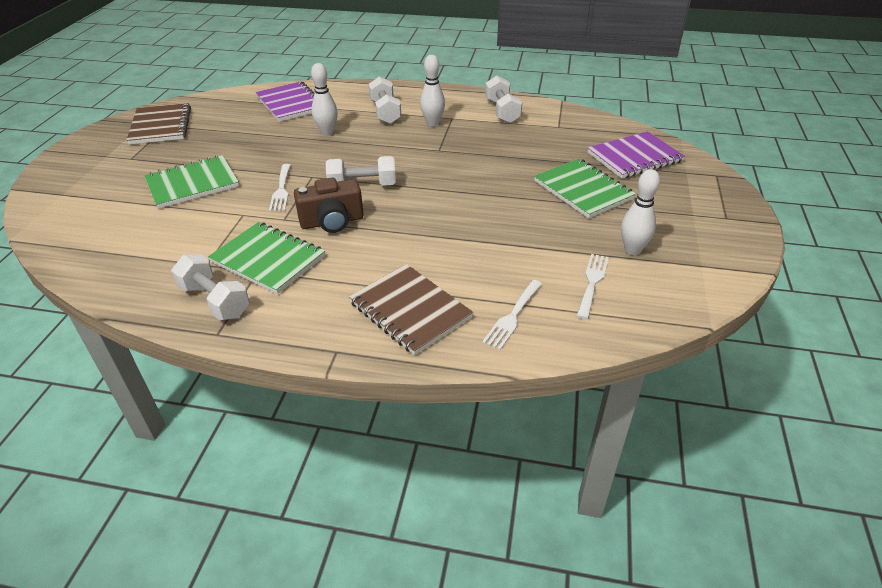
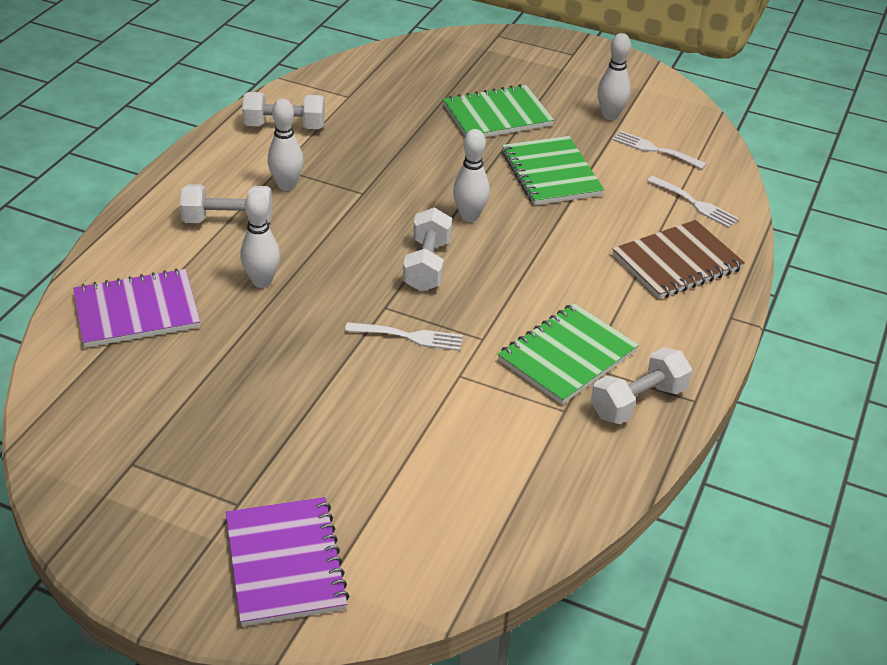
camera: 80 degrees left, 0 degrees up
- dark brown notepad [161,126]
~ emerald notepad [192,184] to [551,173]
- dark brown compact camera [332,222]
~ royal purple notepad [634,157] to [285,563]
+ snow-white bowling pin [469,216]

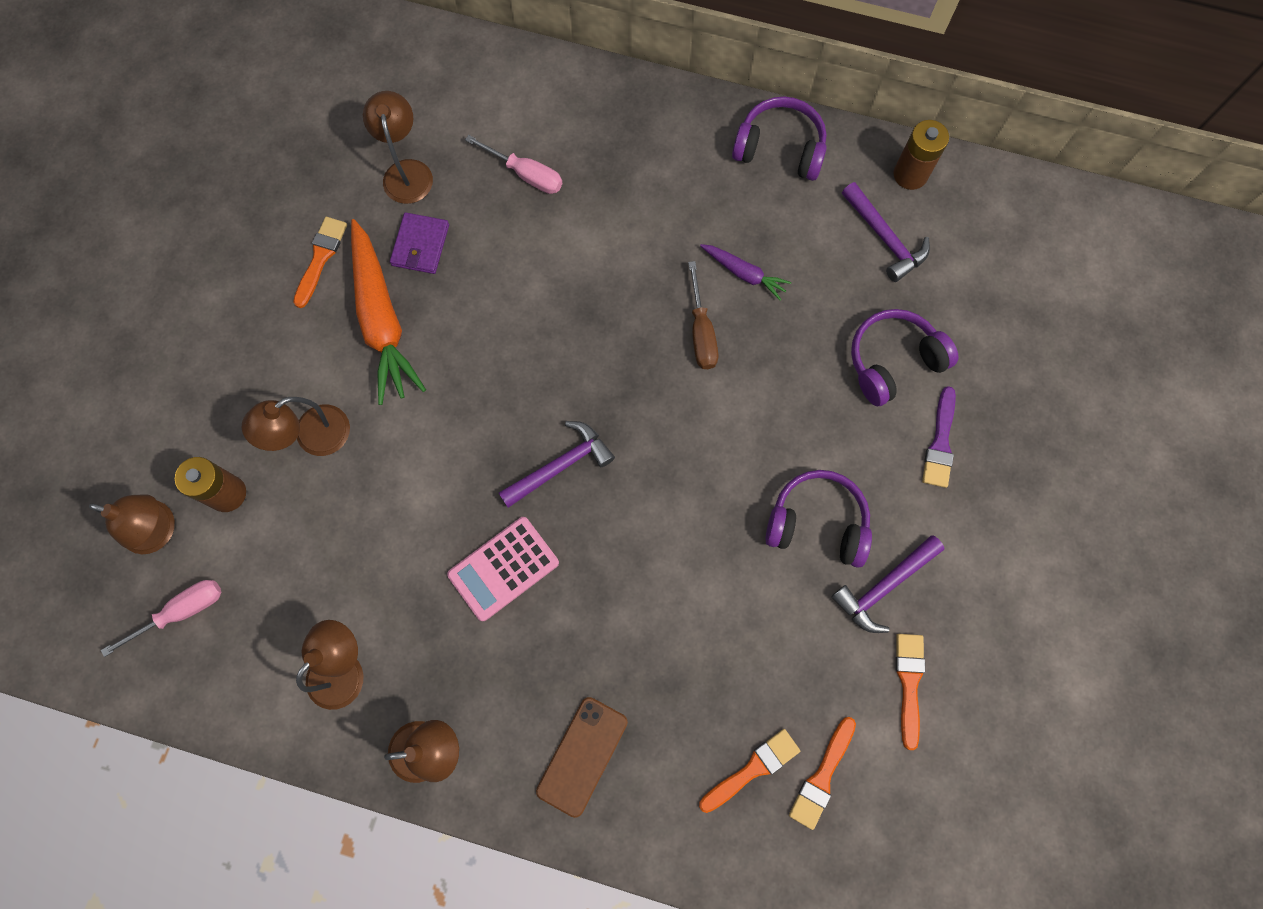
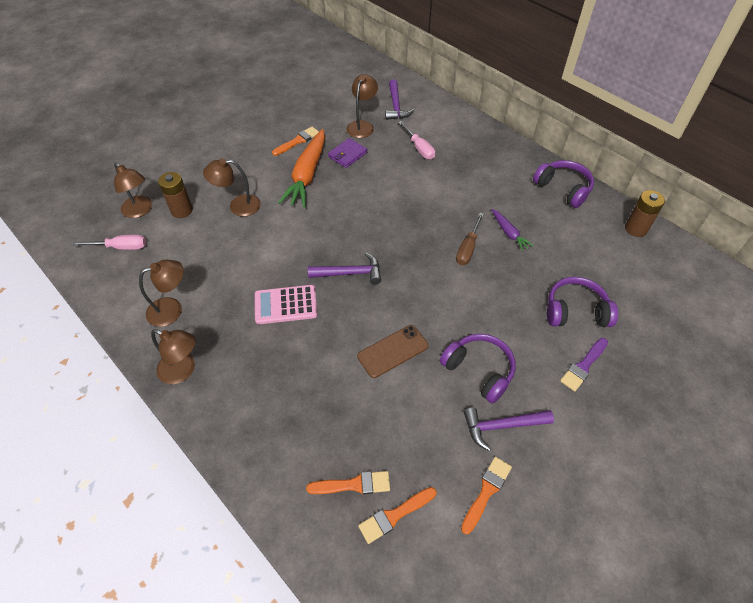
camera: 30 degrees right, 20 degrees down
~ dark brown smartphone [582,756] to [393,351]
~ royal purple carpenter's hammer [884,238] to [396,106]

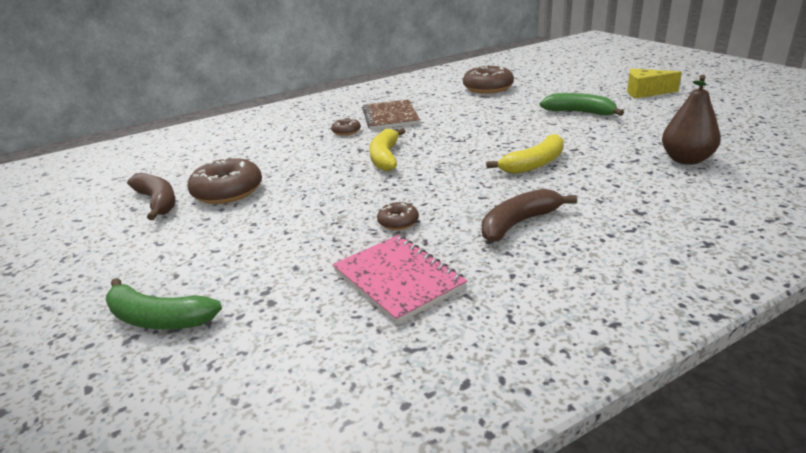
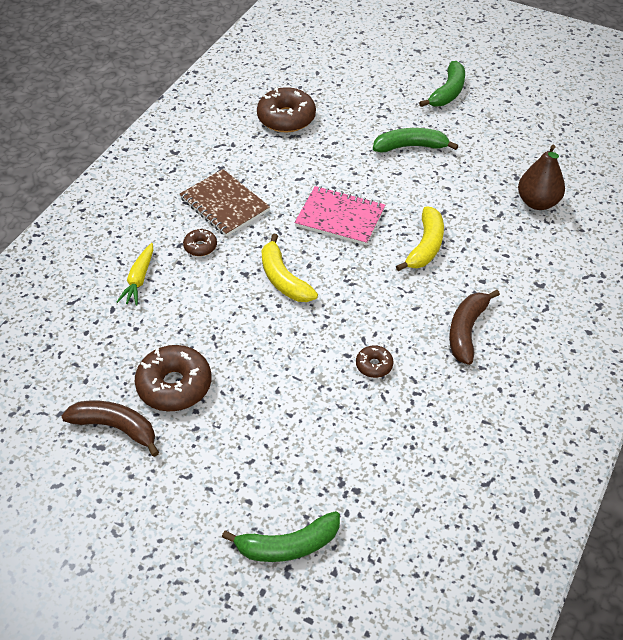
camera: 35 degrees left, 20 degrees up
~ pink notepad [398,279] to [340,217]
~ bright yellow cheese wedge [645,92] to emerald banana fruit [448,92]
+ bright yellow carrot [139,279]

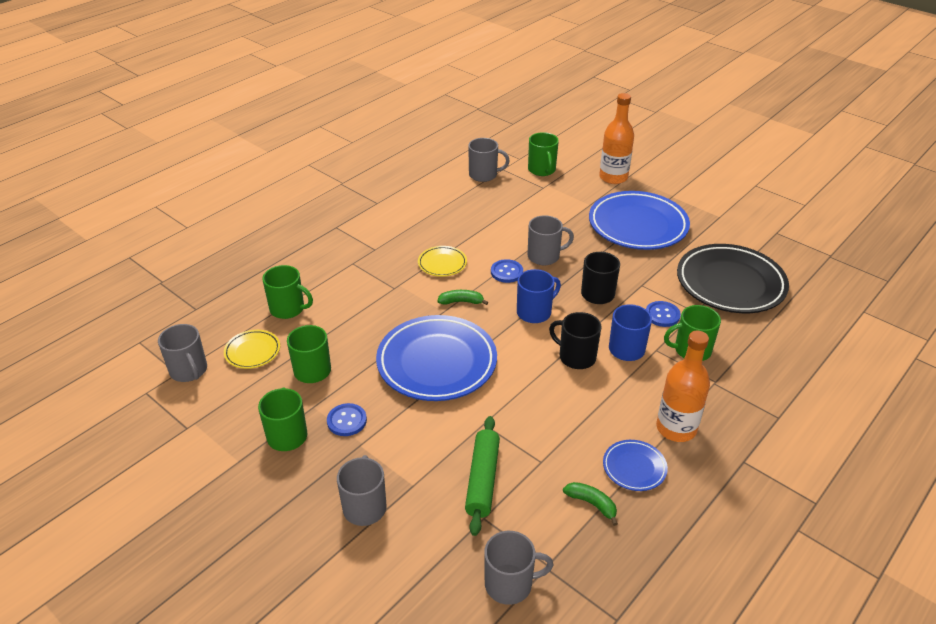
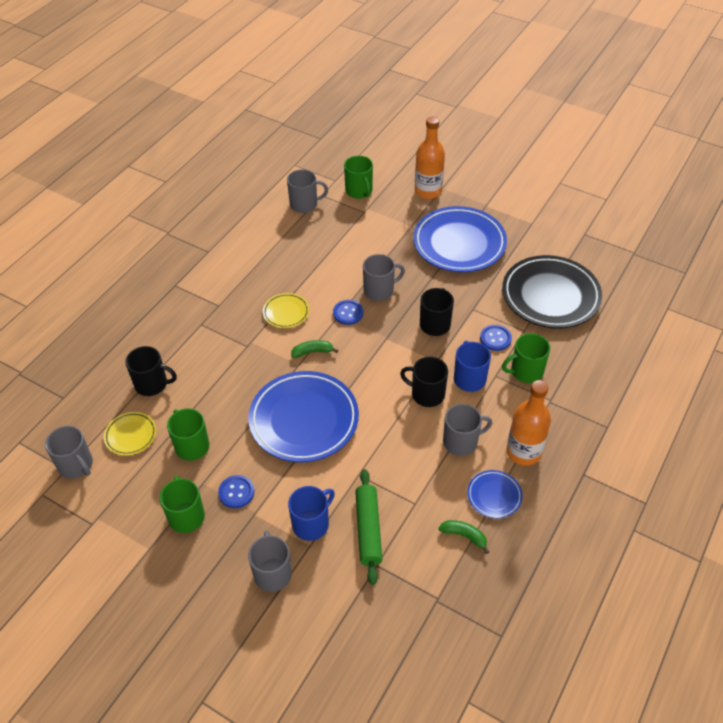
camera: 10 degrees left, 10 degrees up
~ emerald mug [288,309] to jet-black mug [152,384]
~ gray mug [510,584] to [461,442]
~ royal blue mug [535,312] to [311,524]

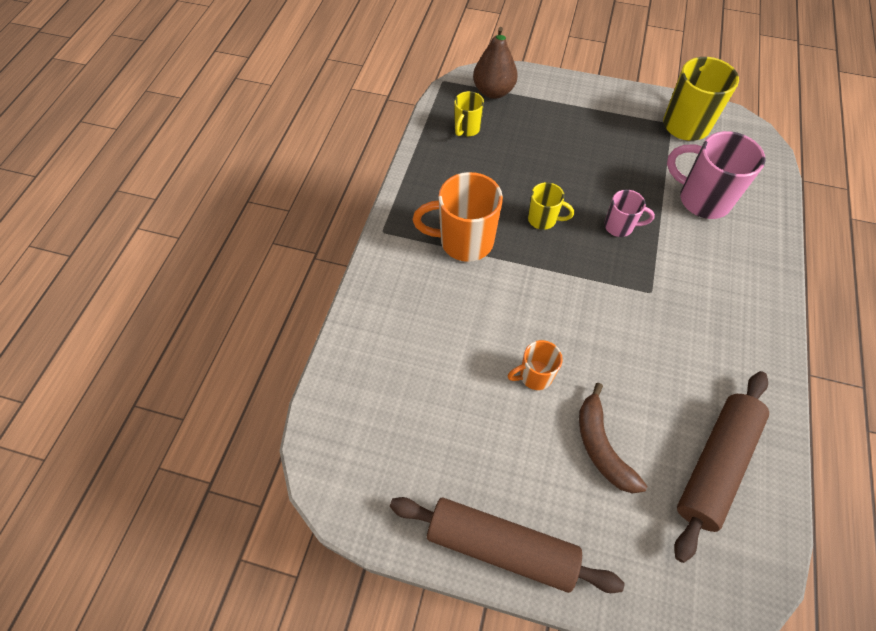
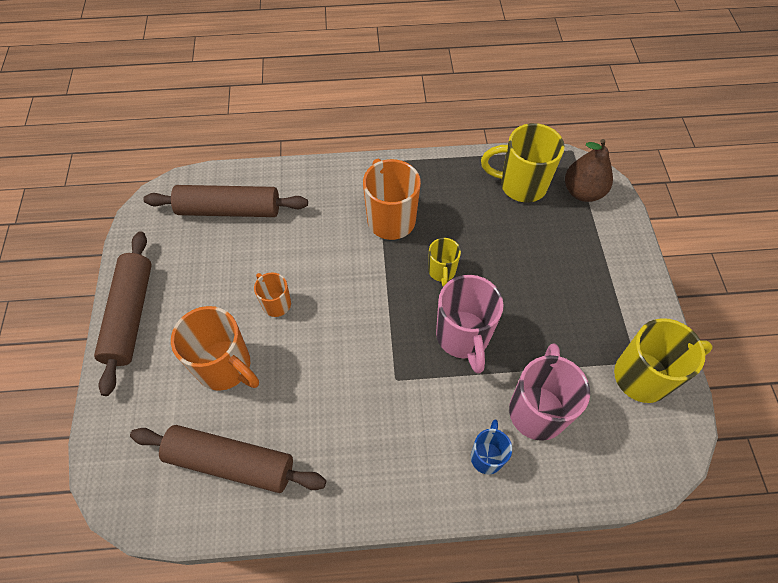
camera: 70 degrees right, 0 degrees up
~ bright yellow mug [467,129] = [521,185] x1.81
~ dark brown banana fruit [601,446] to bright orange mug [225,367]
~ pink mug [620,226] = [463,337] x1.81
+ dark brown dough roller [229,210]
+ royal blue mug [487,456]

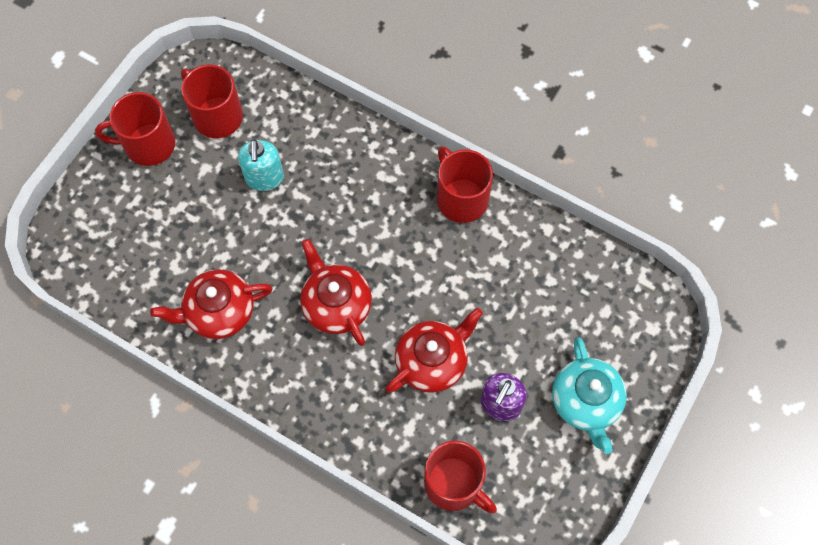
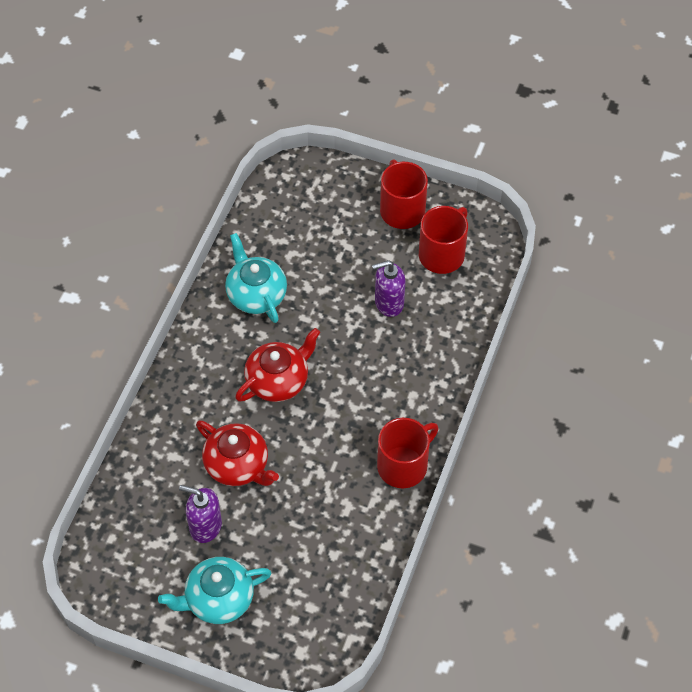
camera: 80 degrees right, 10 degrees down
~ scarlet tea pot [219,312] to turquoise tea pot [256,294]
~ turquoise soap pump [264,178] to royal purple soap pump [388,303]
- scarlet mug [454,484]

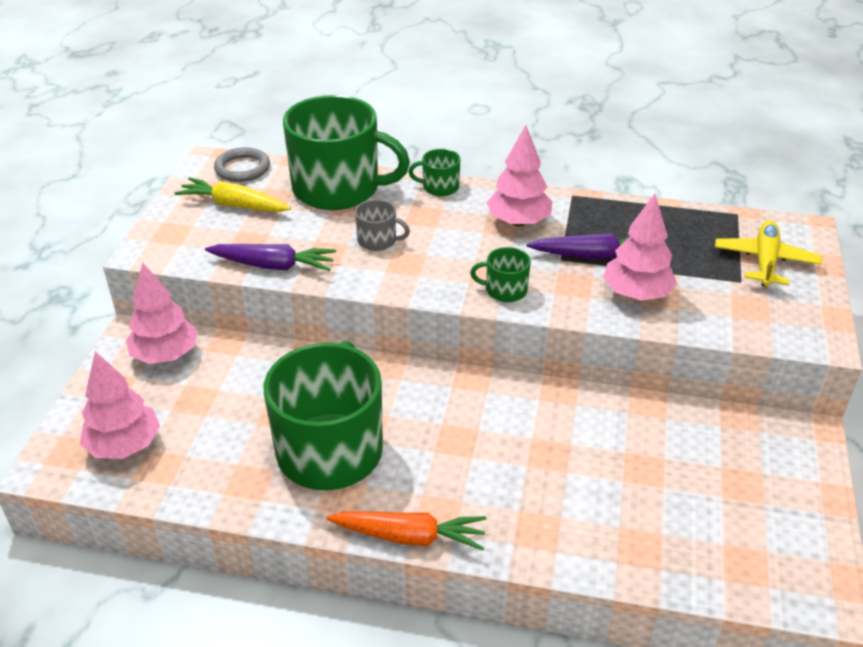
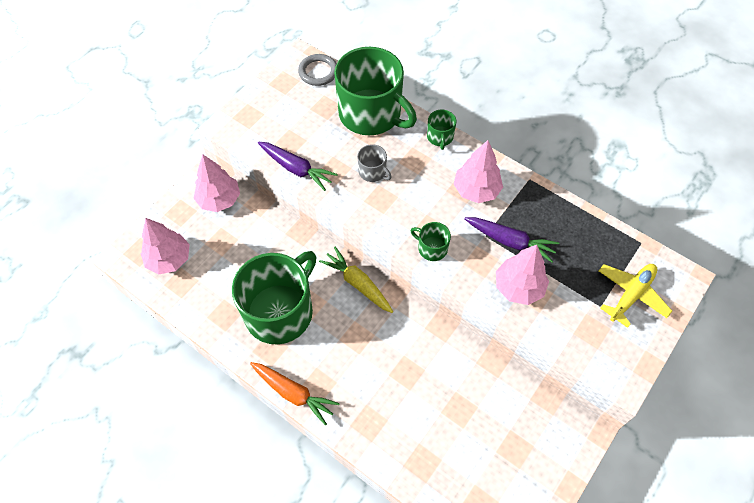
camera: 25 degrees right, 20 degrees up
~ bright yellow carrot [234,205] to [357,284]
~ emerald mug [439,187] = [440,137] 120 degrees counterclockwise

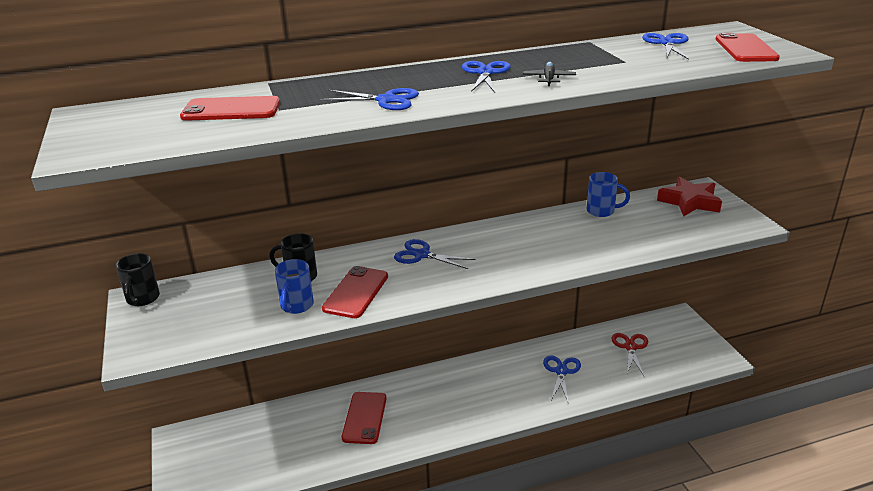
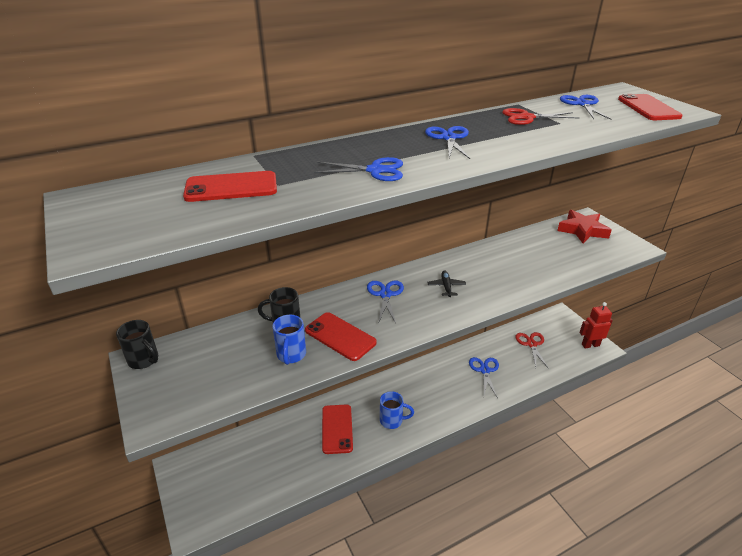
camera: 10 degrees left, 5 degrees up
~ jet-black mug [142,299] = [144,360] 45 degrees counterclockwise
~ scarlet smartphone [356,292] = [340,336] 60 degrees counterclockwise
~ royal blue shears [422,255] = [385,294] 75 degrees clockwise
~ jet-black toy plane [549,79] to [446,286]
~ royal blue mug [602,211] to [392,420]
+ scarlet shears [527,117]
+ scarlet robot [590,345]

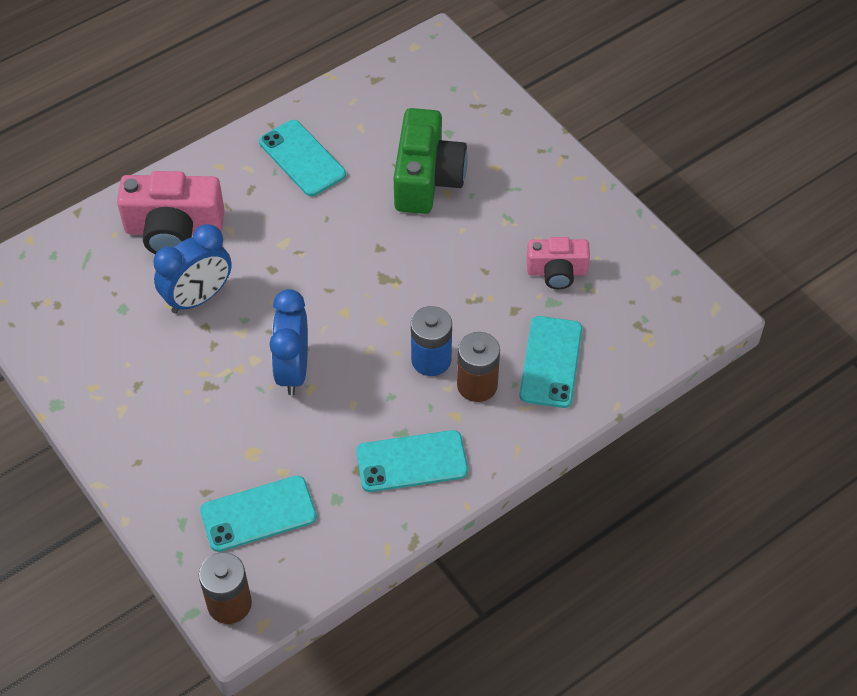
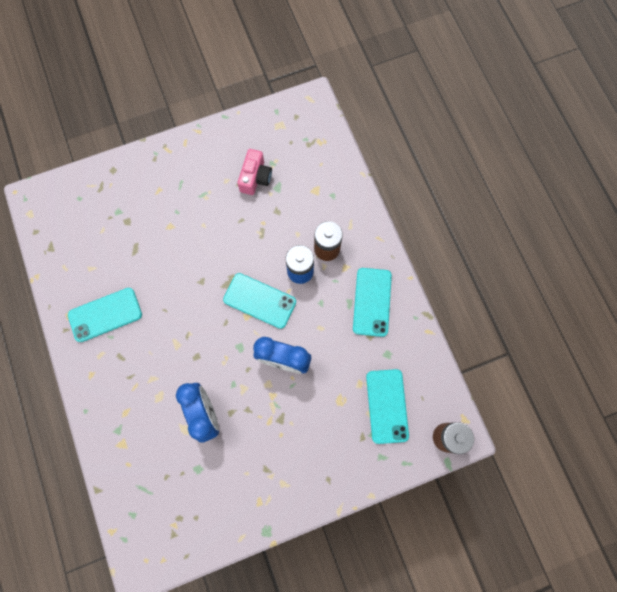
camera: 75 degrees left, 20 degrees up
- pink compact camera [174,229]
- emerald compact camera [427,179]
~ turquoise smartphone [551,362] to [259,300]

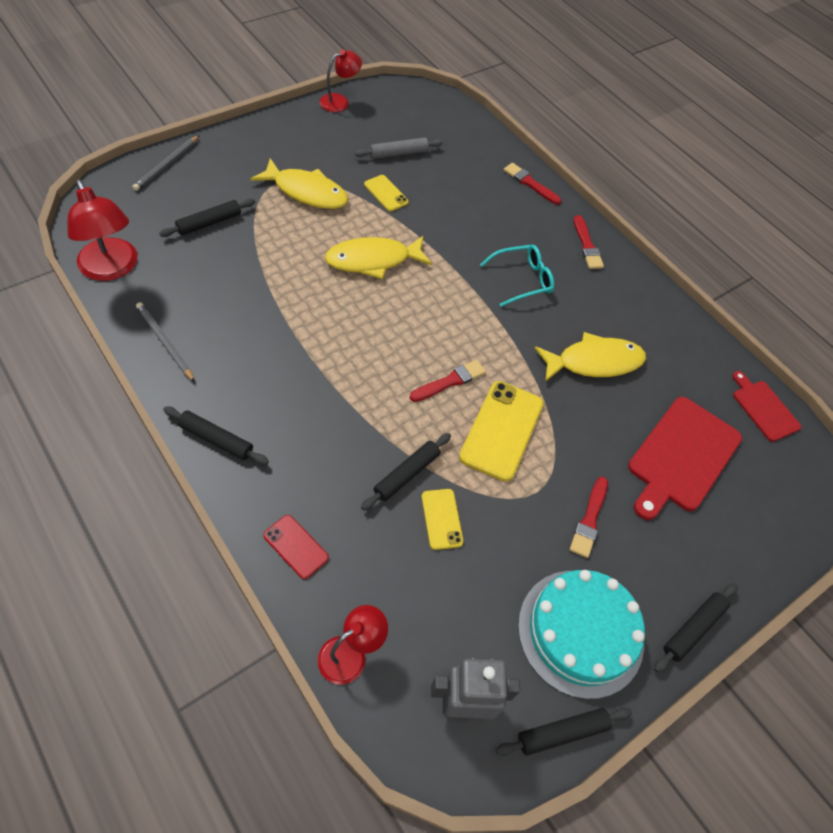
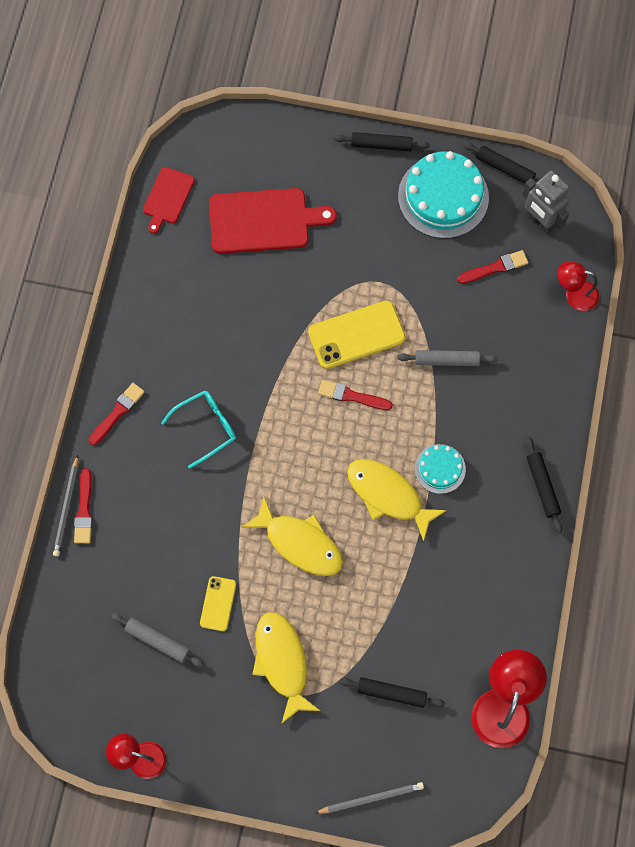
camera: 125 degrees left, 15 degrees up
~ gray wooden pencil [165,342] to [67,508]
- scarlet smartphone [296,546]
~ jet-black dough roller [406,474] to gray dough roller [446,360]
- bright yellow smartphone [441,519]
~ turquoise eyeglasses [522,280] = [206,427] 120 degrees clockwise
~ bright yellow toy fish [594,362] to [388,495]
~ scarlet brush [589,520] to [495,267]
+ turquoise cake [440,469]

